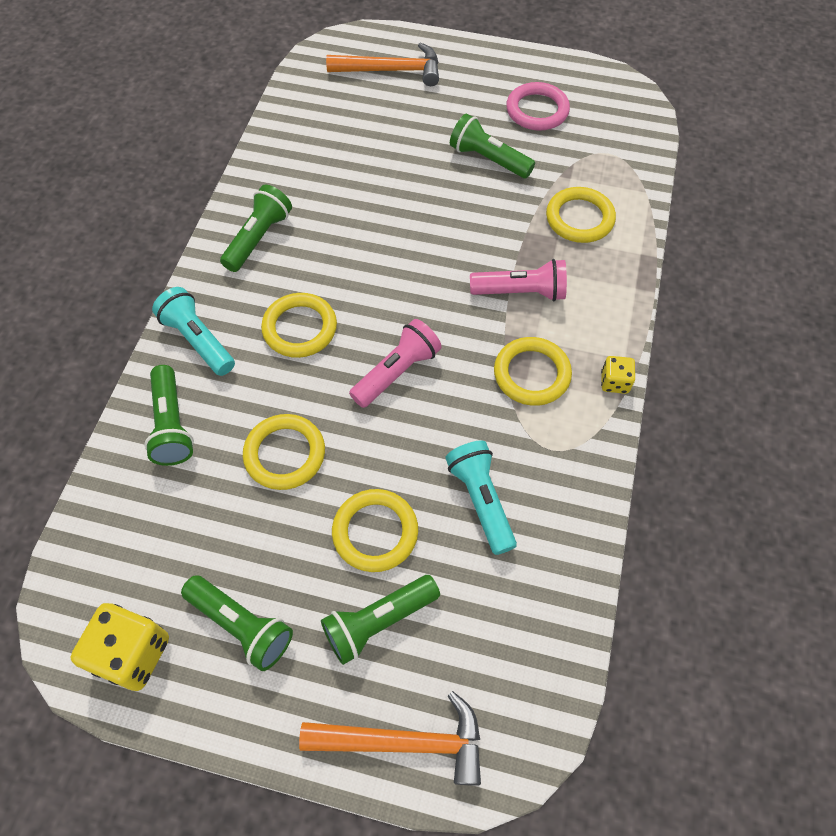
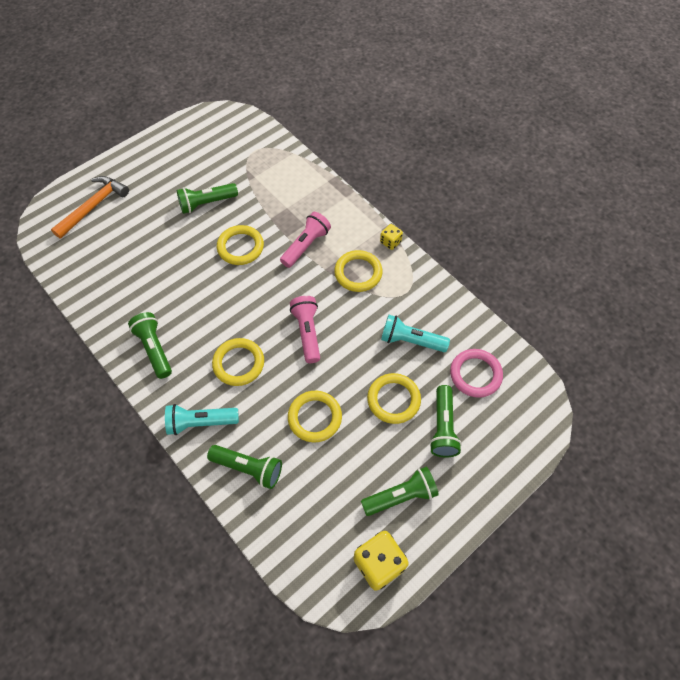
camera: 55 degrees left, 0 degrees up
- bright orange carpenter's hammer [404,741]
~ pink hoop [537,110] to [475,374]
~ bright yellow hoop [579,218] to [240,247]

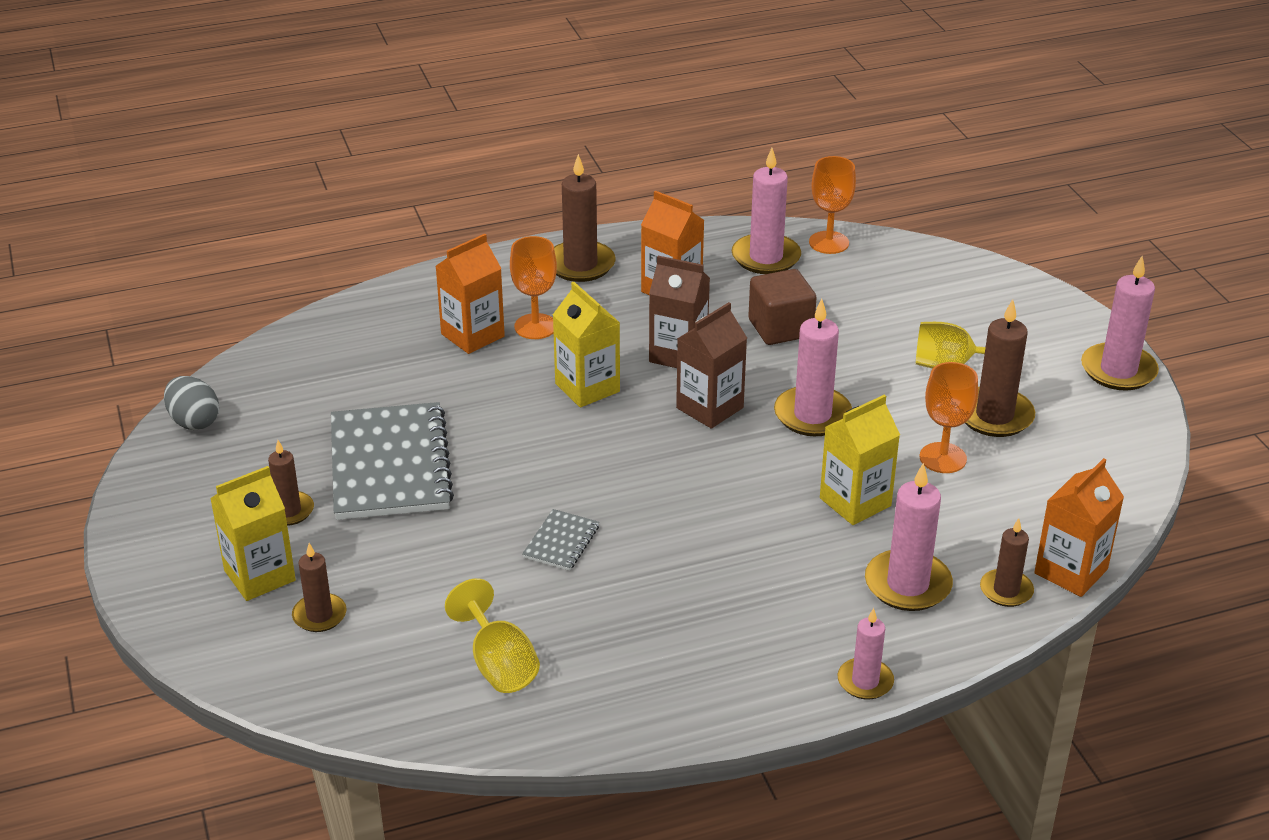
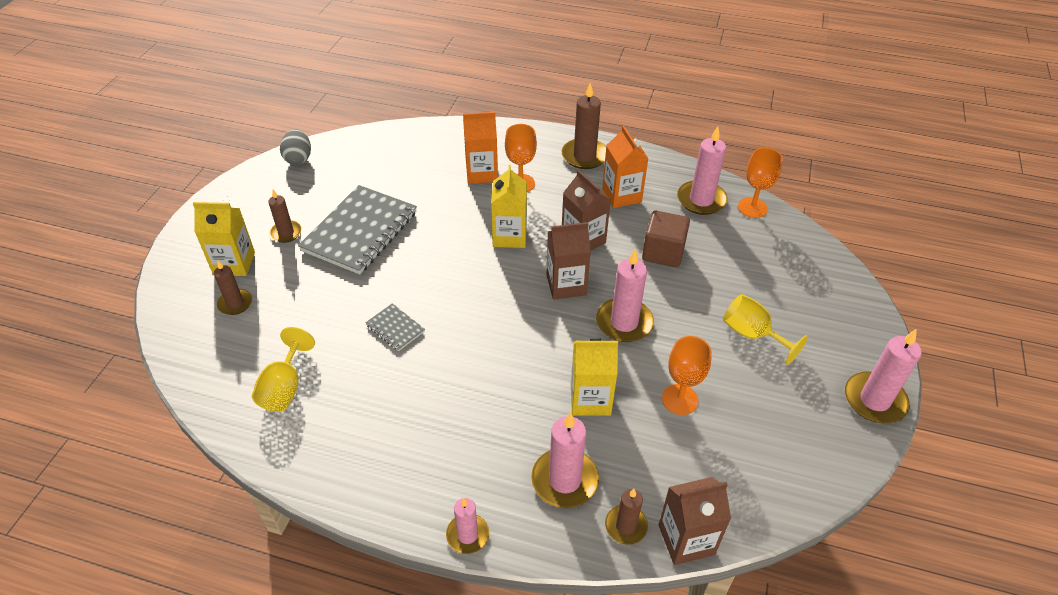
camera: 35 degrees right, 10 degrees up
~ gray notepad [561,542] = [395,328] 75 degrees clockwise
- dark brown wax candle [994,416]
~ bright orange juice carton [1071,571] to dark brown juice carton [686,539]

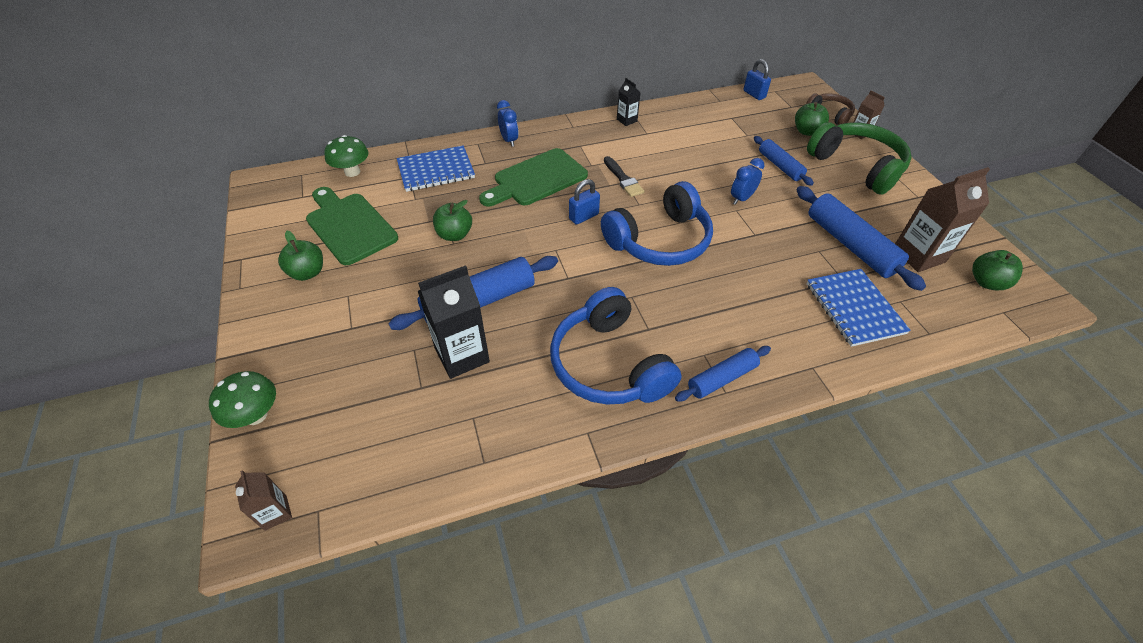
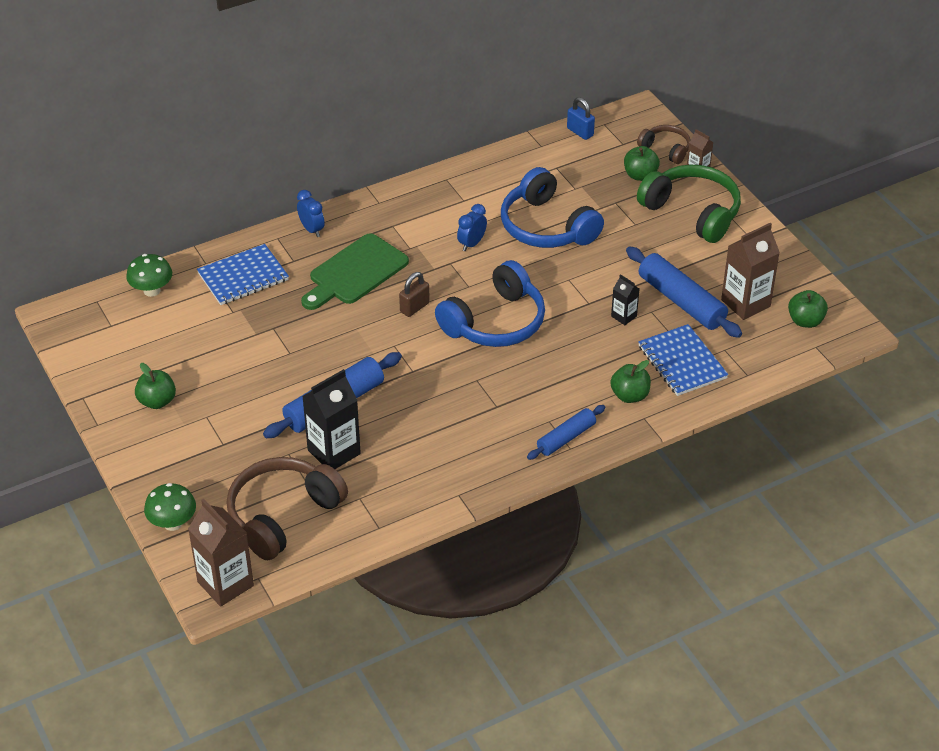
camera: 10 degrees left, 5 degrees down
~ dark brown juice carton [275,513] = [225,584] x1.92
- emerald cutting board [349,226]
~ emerald apple fruit [454,235] to [629,395]
~ royal blue headphones [609,364] to [546,226]
~ royal blue padlock [583,216] to dark brown padlock [414,307]
- jet-black brush [623,179]
~ jet-black juice carton [627,120] to [624,316]
~ royal blue clock [741,199] to [472,244]
- royal blue dough roller [780,166]
+ dark brown headphones [282,515]

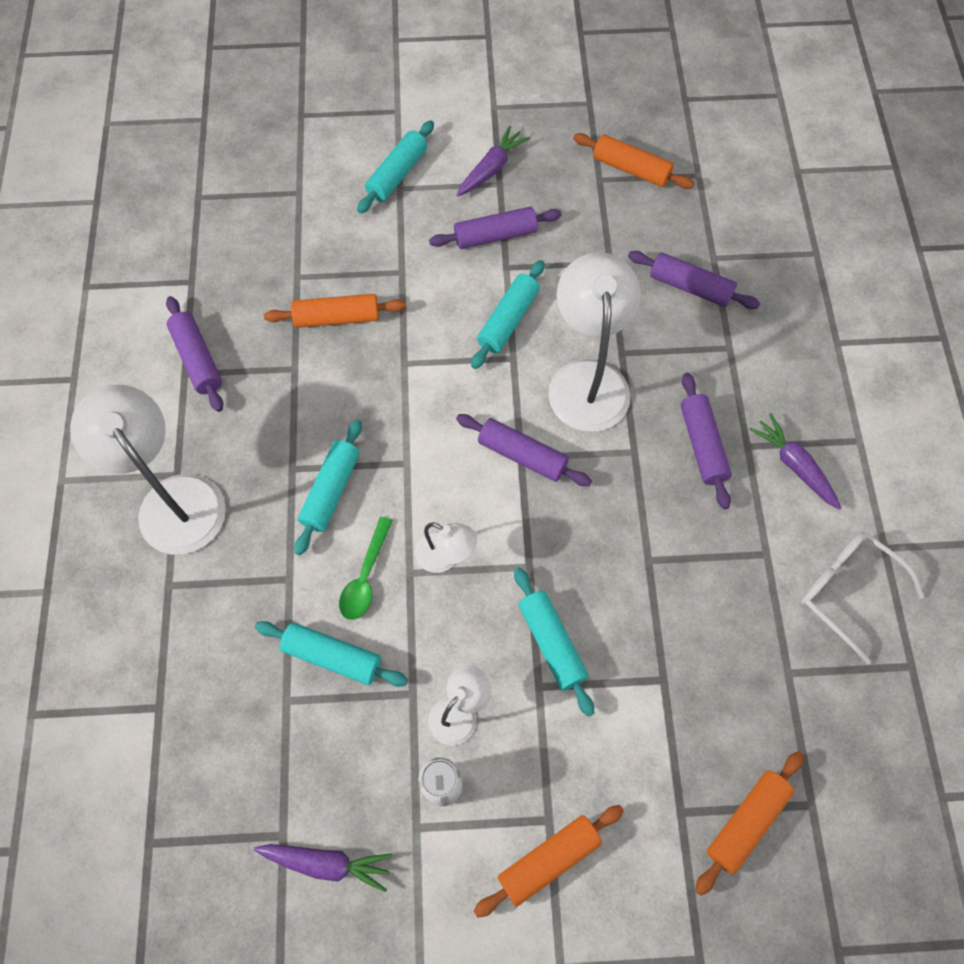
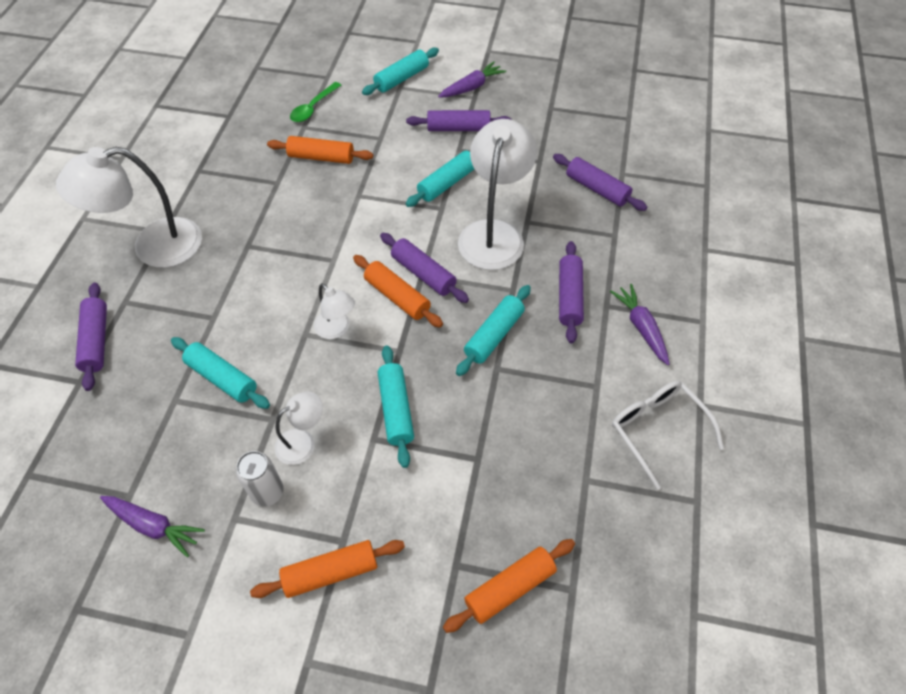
camera: 15 degrees right, 10 degrees down
~ snow-white desk lamp [172,499] = [153,247] 90 degrees counterclockwise
~ royal purple dough roller [198,359] to [96,341]
~ turquoise dough roller [331,491] to [494,335]
~ emerald tablespoon [365,577] to [313,108]
~ bright orange dough roller [631,169] to [397,297]

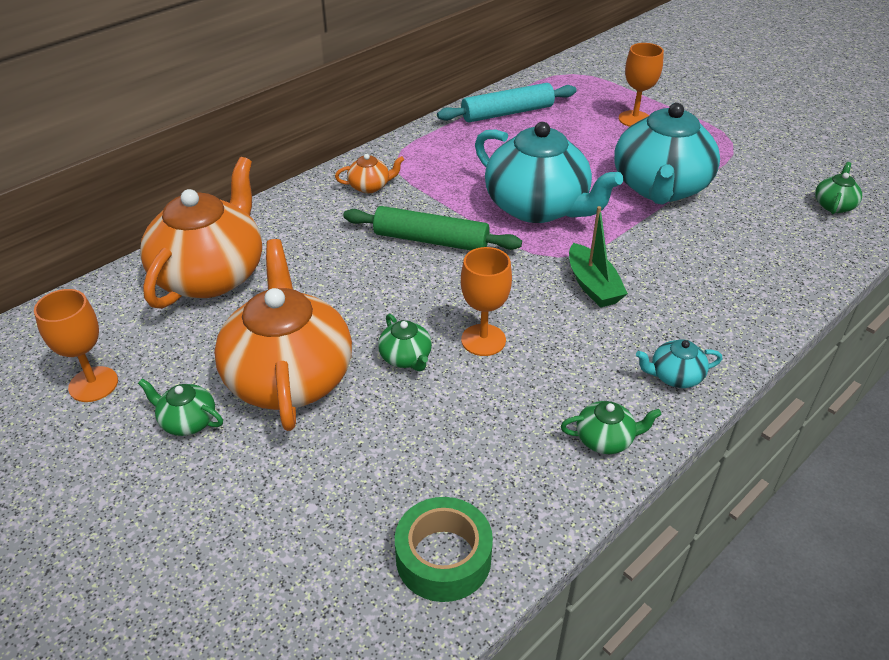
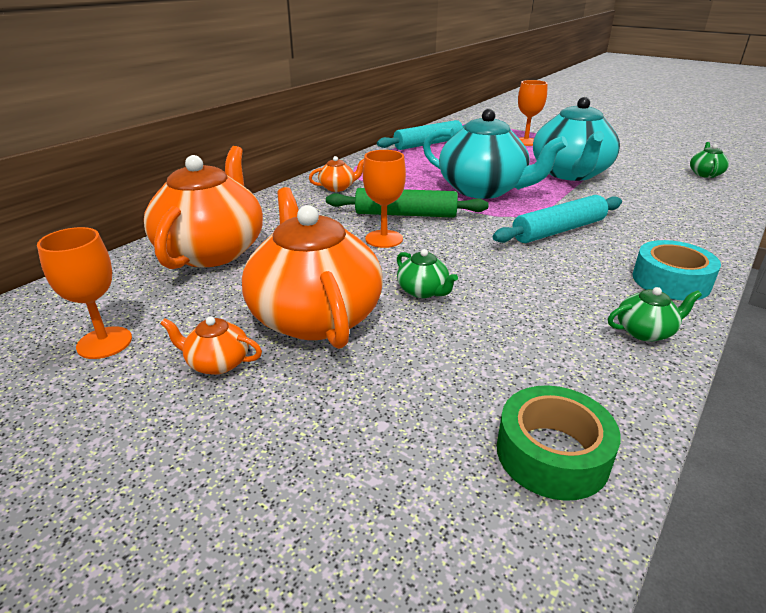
camera: 10 degrees left, 10 degrees down
~ emerald tea pot [187,421] to bright orange tea pot [217,363]
~ bright orange wine glass [483,340] to [384,239]
~ emerald sailboat [592,285] to turquoise dough roller [558,230]
~ turquoise tea pot [675,376] to turquoise tape [671,281]

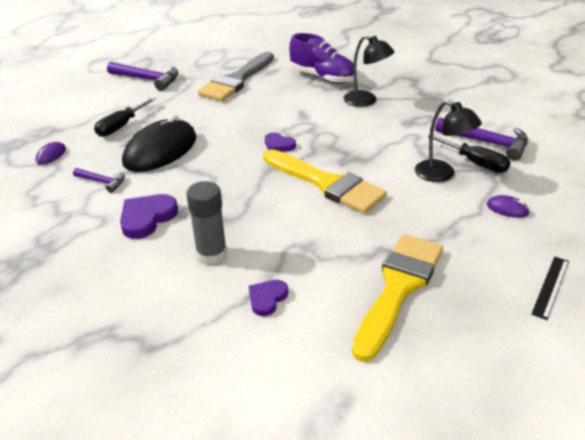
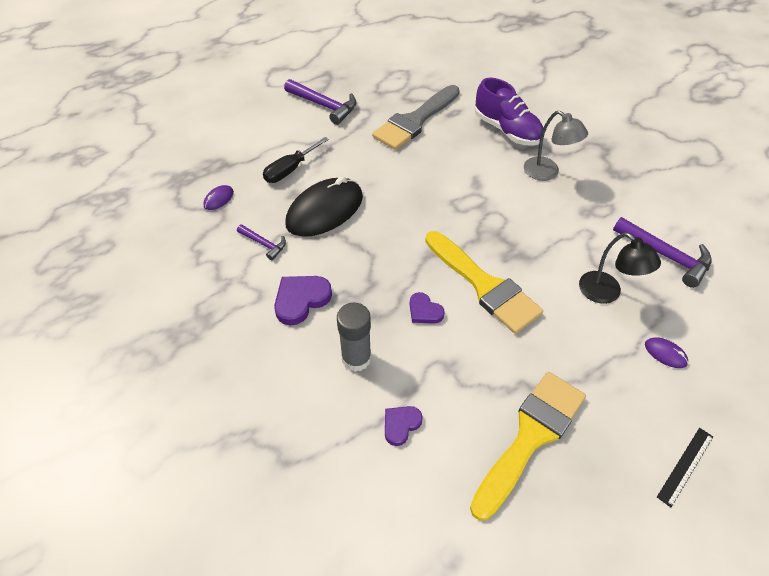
camera: 10 degrees right, 15 degrees up
~ royal purple heart shape [278,145] to [424,311]
~ jet-black desk lamp [366,101] to gray desk lamp [547,173]
- jet-black screwdriver [475,163]

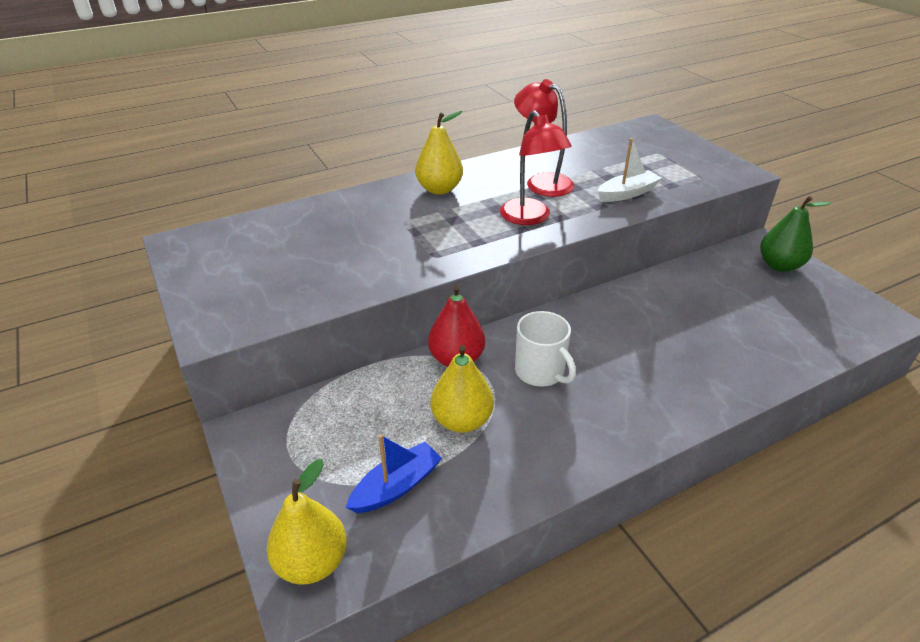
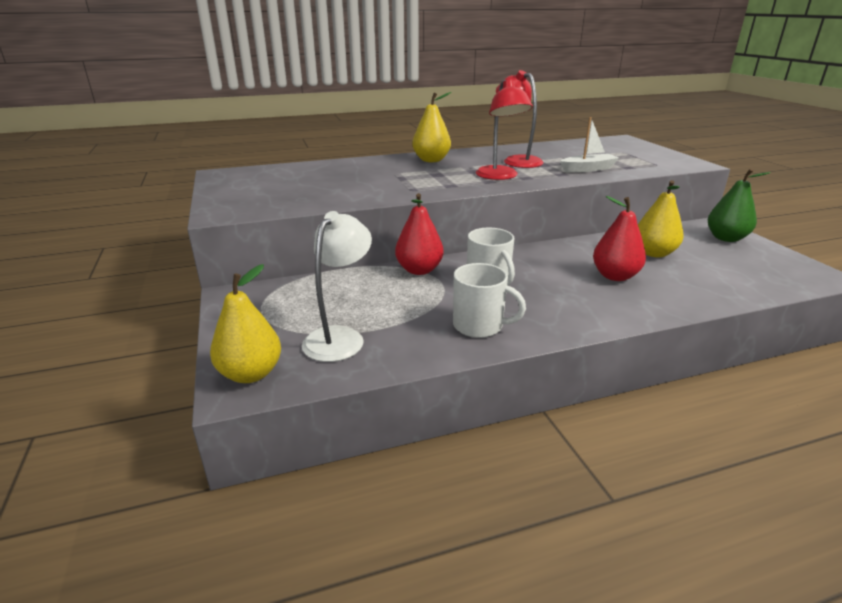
camera: 10 degrees right, 10 degrees down
~ royal blue sailboat [396,486] to snow-white desk lamp [340,337]
~ bright yellow toy pear [461,420] to [653,253]
+ snow-white mug [479,326]
+ scarlet toy pear [615,276]

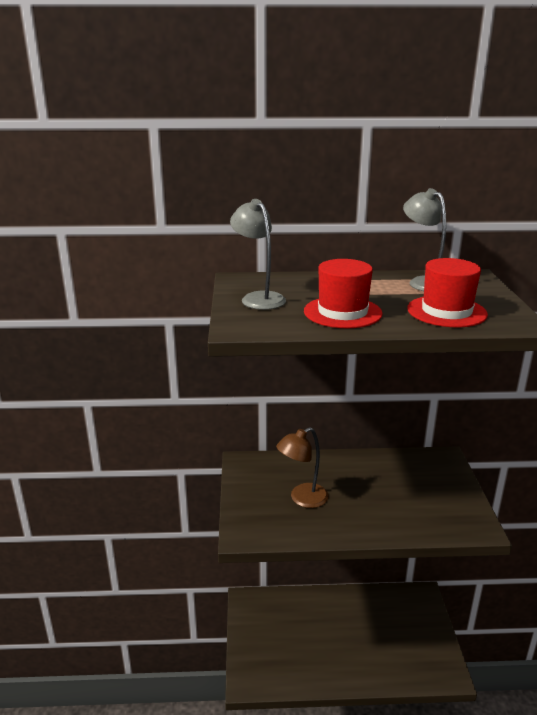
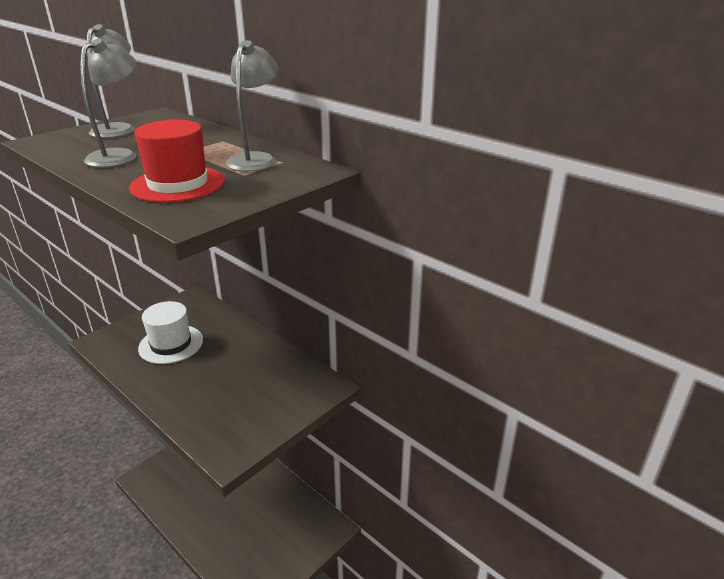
camera: 45 degrees right, 5 degrees up
~ dark brown desk lamp [302,499] to snow-white top hat [171,344]
~ scarlet top hat [342,312] to gray desk lamp [119,156]

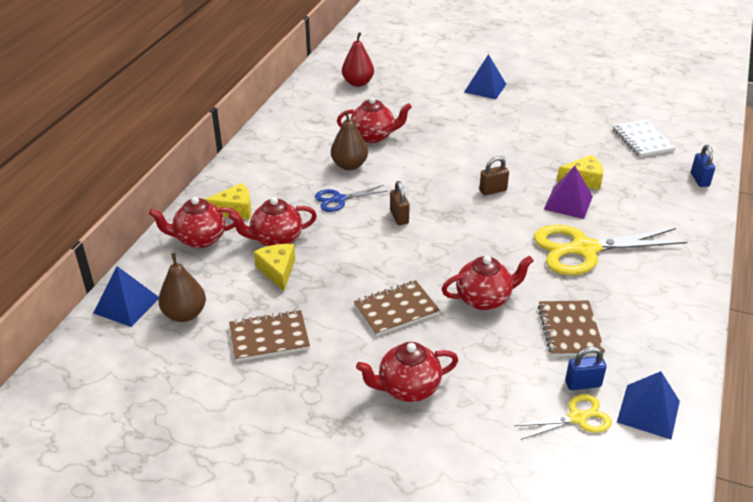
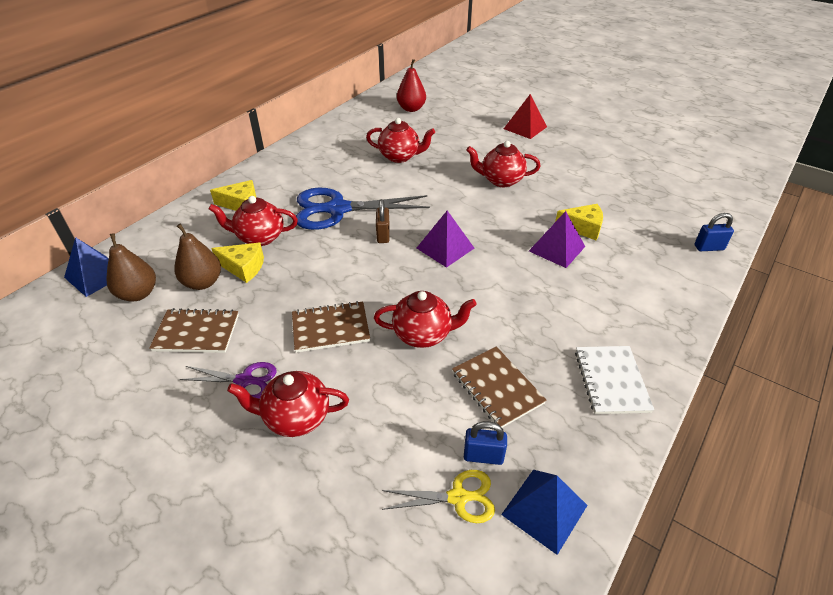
camera: 15 degrees right, 5 degrees up
~ scarlet tea pot [199,239] to [501,180]
~ bright yellow cheese wedge [277,271] = [243,267] 105 degrees clockwise
~ royal blue shears [339,199] = [337,209] x1.93
~ dark brown toy pear [349,165] to [203,282]
~ royal blue pyramid shape [485,88] to scarlet pyramid shape [525,127]
- dark brown padlock [493,190]
- bright yellow shears [583,249]
~ dark brown notepad [569,330] = [497,388] 45 degrees counterclockwise
~ snow-white notepad [642,140] to [611,381]
~ royal blue padlock [699,180] = [709,247] 75 degrees clockwise
+ royal purple shears [245,381]
+ royal purple pyramid shape [445,248]

